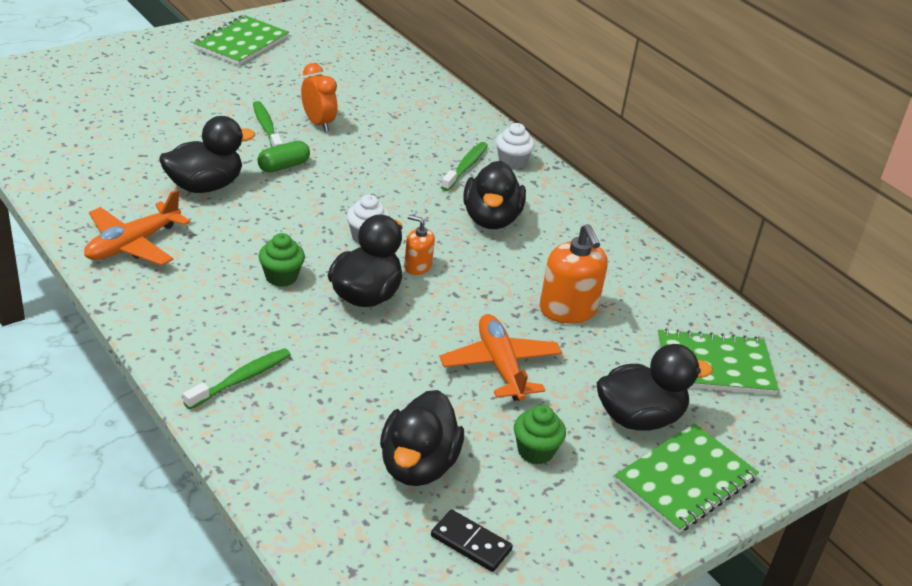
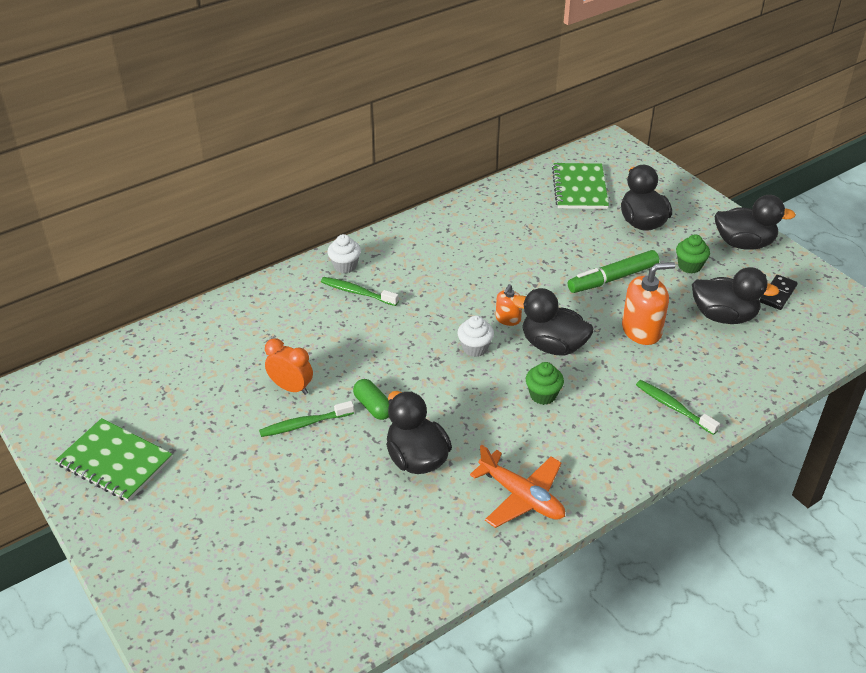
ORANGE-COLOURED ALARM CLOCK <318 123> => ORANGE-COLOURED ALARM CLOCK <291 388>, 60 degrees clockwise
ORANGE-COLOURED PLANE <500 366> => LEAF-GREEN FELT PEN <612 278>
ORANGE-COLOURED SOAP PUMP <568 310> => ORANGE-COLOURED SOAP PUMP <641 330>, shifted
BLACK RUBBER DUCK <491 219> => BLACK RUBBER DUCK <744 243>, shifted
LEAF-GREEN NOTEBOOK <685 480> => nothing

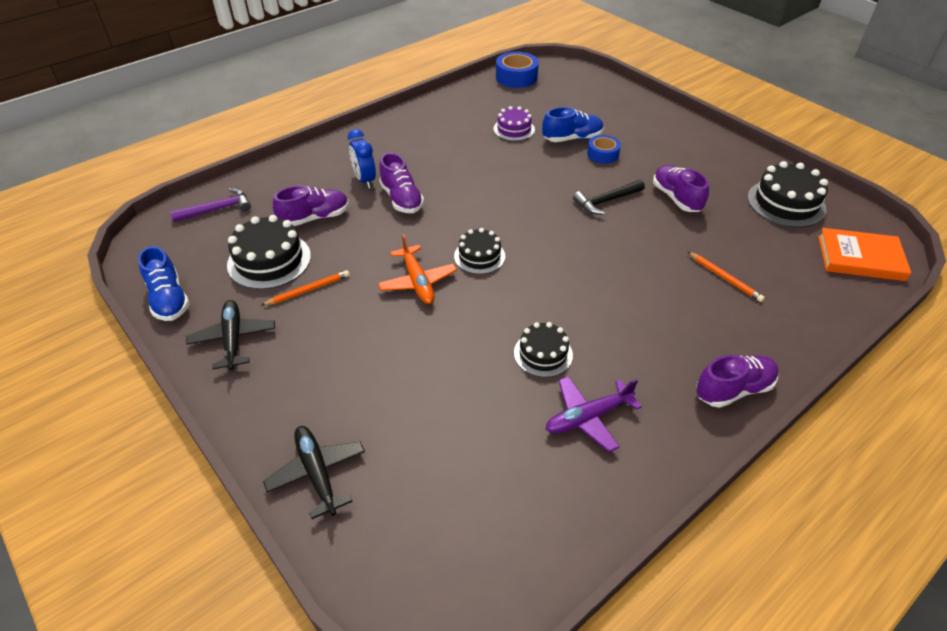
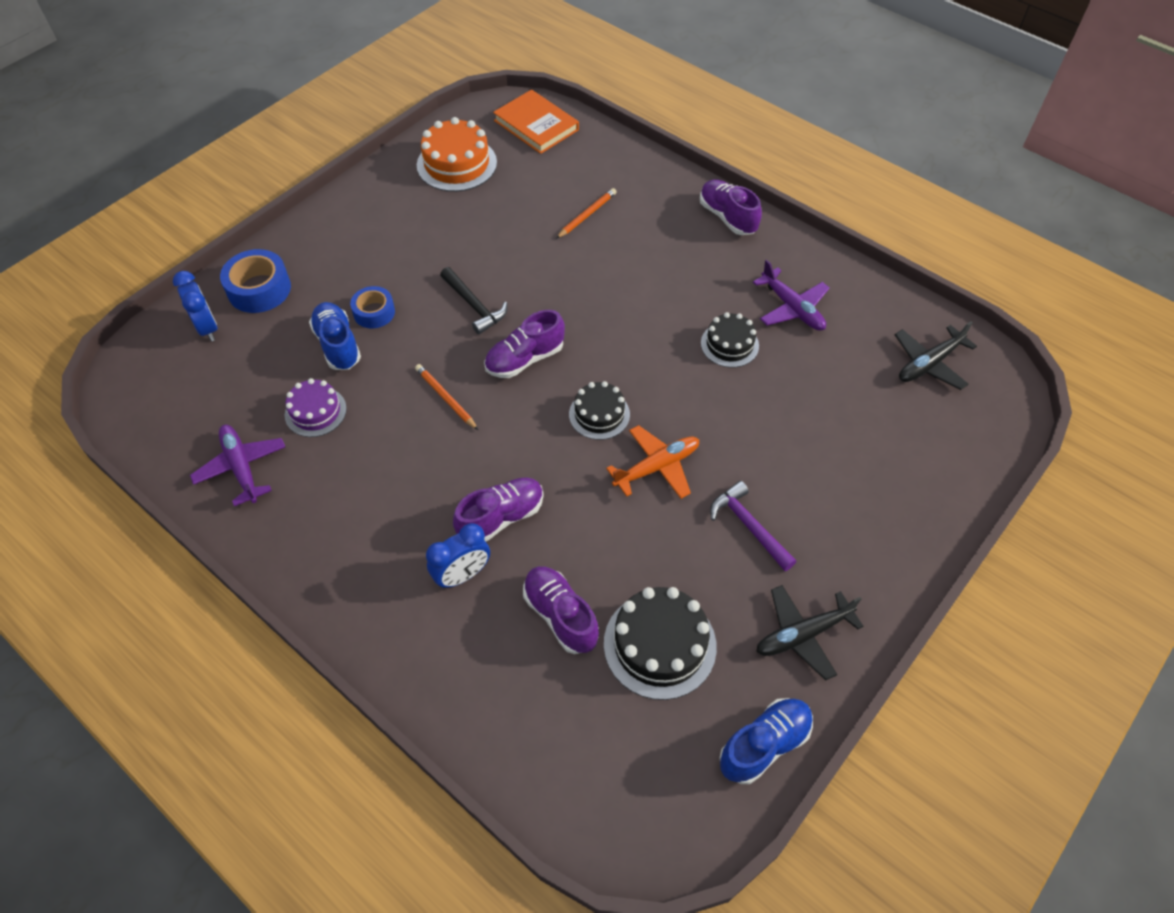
nothing => COBALT ALARM CLOCK <207 328>
nothing => PURPLE PLANE <241 467>
COBALT STICKY TAPE <516 77> => COBALT STICKY TAPE <259 289>, shifted
ORANGE-COLOURED LEAD PENCIL <308 290> => ORANGE-COLOURED LEAD PENCIL <446 398>, shifted
BLACK LAYER CAKE <786 203> => ORANGE-COLOURED LAYER CAKE <457 164>
PURPLE SNEAKER <676 198> => PURPLE SNEAKER <525 359>, shifted
ORANGE-COLOURED HARDCOVER <860 258> => ORANGE-COLOURED HARDCOVER <536 125>, 45 degrees counterclockwise
PURPLE CARPENTER'S HAMMER <217 209> => PURPLE CARPENTER'S HAMMER <748 526>, shifted
BLACK PLANE <317 473> => BLACK PLANE <929 364>, shifted

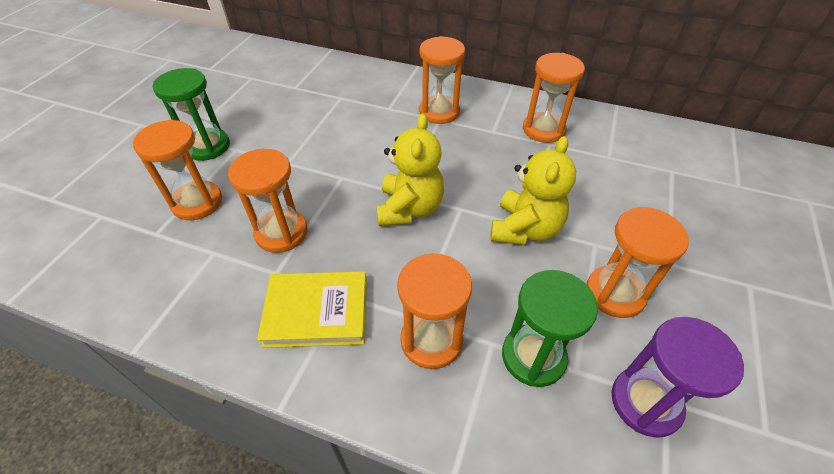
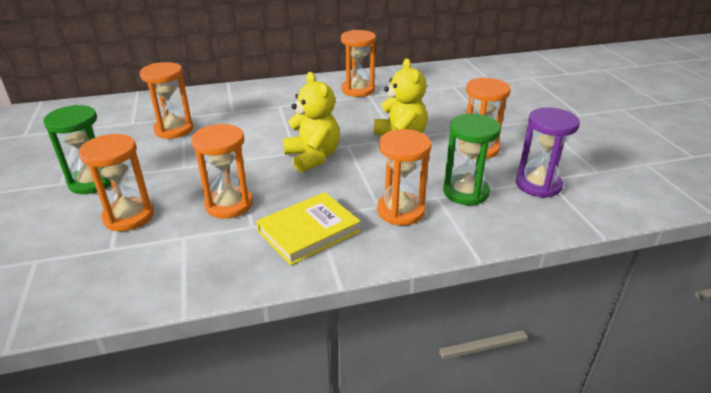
ORANGE-COLOURED SANDGLASS <439 112> => ORANGE-COLOURED SANDGLASS <174 129>, shifted

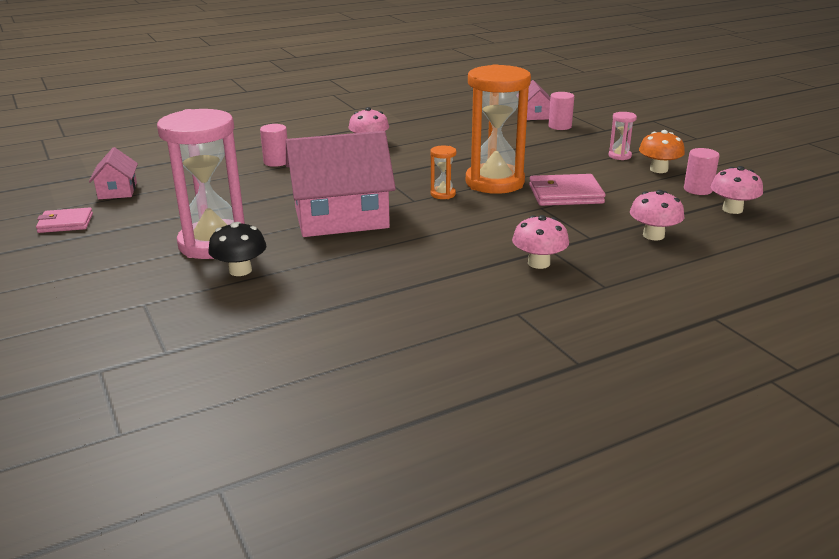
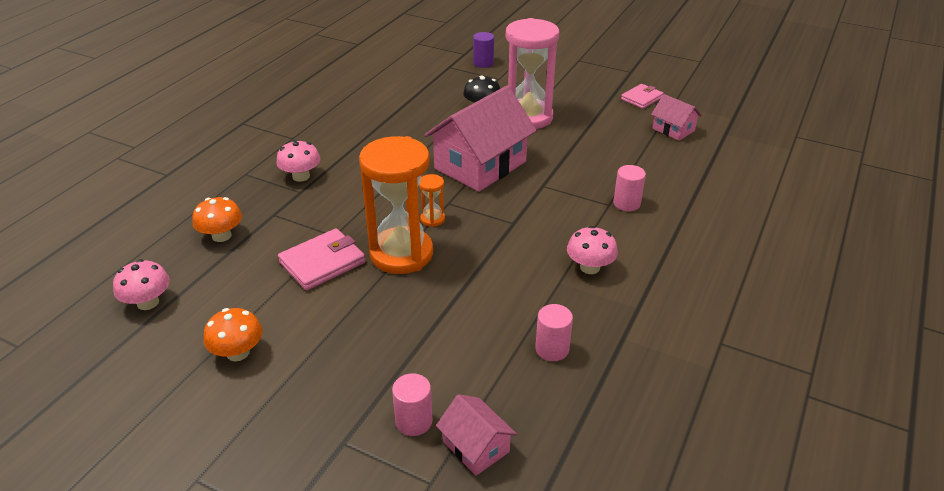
ROSE-PINK FUNGUS <653 235> => ORANGE-COLOURED FUNGUS <221 236>
nothing => PURPLE CYLINDER SHAPE <483 63>
ROSE-PINK CYLINDER SHAPE <698 190> => ROSE-PINK CYLINDER SHAPE <552 349>, shifted
ROSE-PINK SANDGLASS <619 156> => nothing

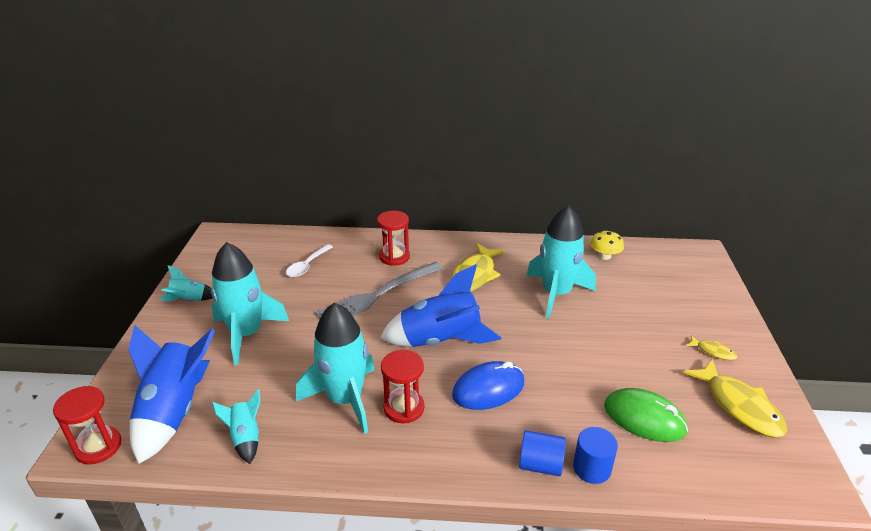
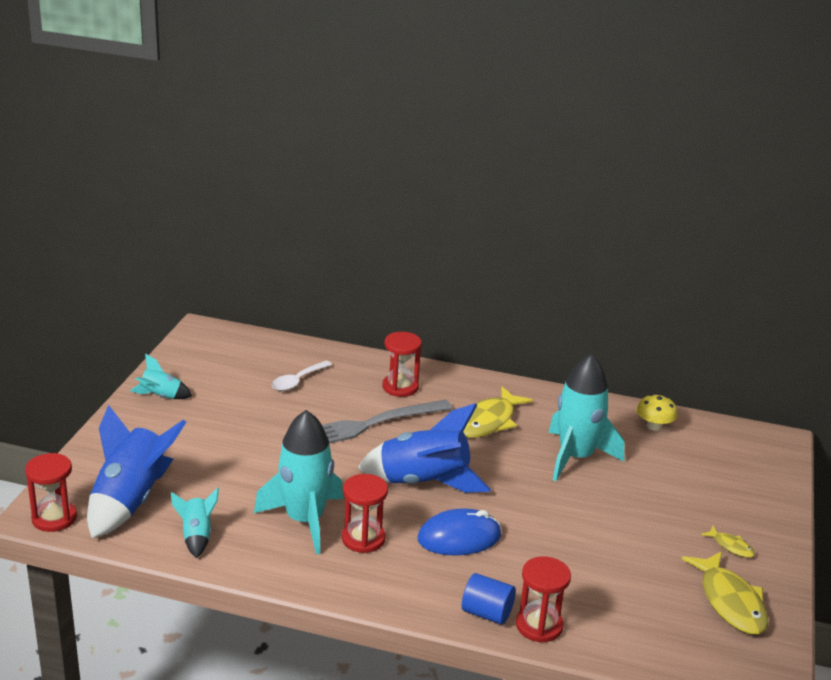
COBALT CYLINDER SHAPE <592 468> => CRIMSON SANDGLASS <539 626>
AQUA TOY ROCKET <246 334> => nothing
LEAF-GREEN MOUSE <644 418> => nothing

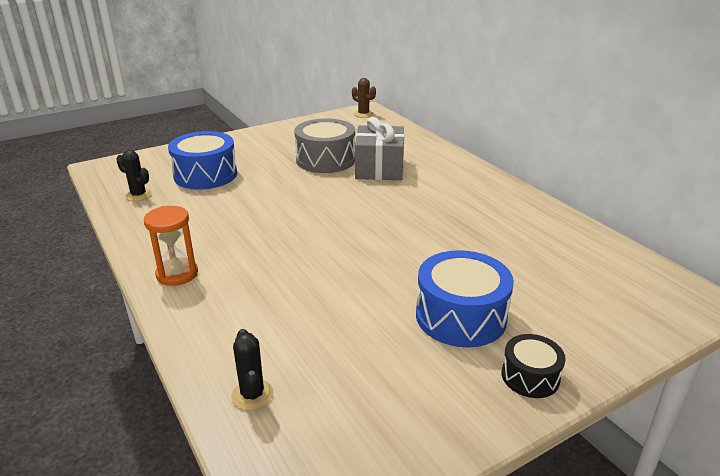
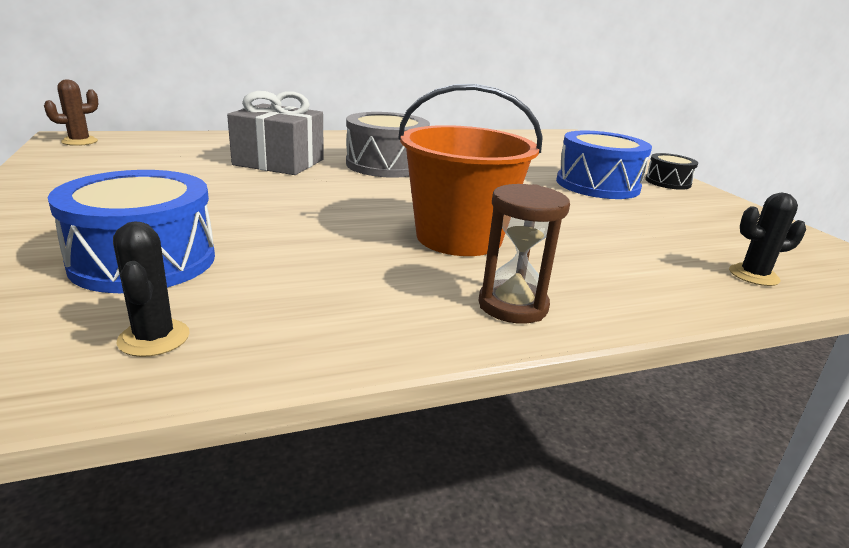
BLACK CACTUS <138 195> => BLACK CACTUS <154 338>, 60 degrees counterclockwise
ASH-GREY DRUM <325 160> => ASH-GREY DRUM <386 165>, shifted
nothing => ORANGE-COLOURED BUCKET <459 237>
ORANGE-COLOURED SANDGLASS <177 274> => BROWN SANDGLASS <512 305>

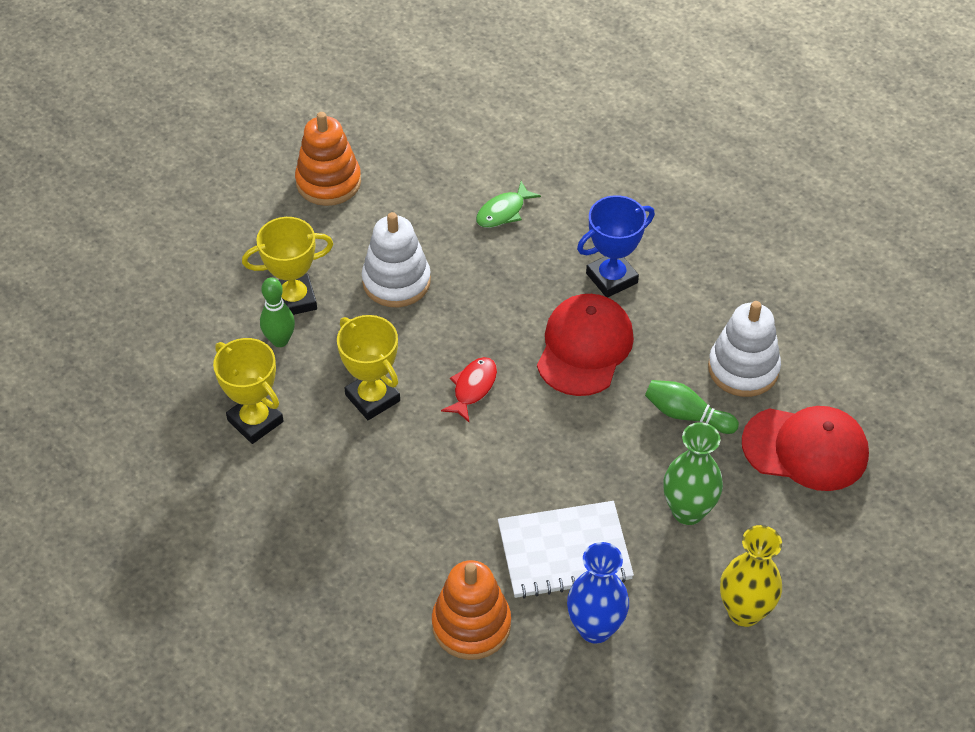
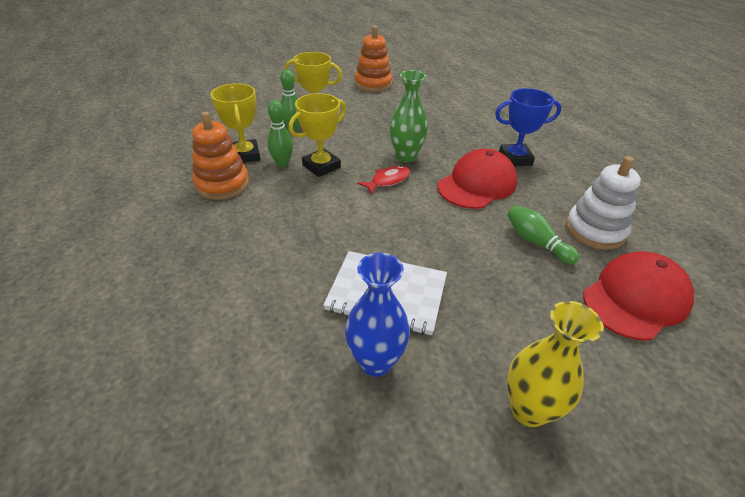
ORANGE-COLOURED STACKING RINGS <471 625> => ORANGE-COLOURED STACKING RINGS <222 184>, shifted
nothing => LEAF-GREEN BOWLING PIN <282 163>
YELLOW PRIZE CUP <372 398> => YELLOW PRIZE CUP <321 166>, 60 degrees clockwise
LEAF-GREEN FLOWER VASE <688 511> => LEAF-GREEN FLOWER VASE <406 156>, shifted
CRIMSON PEAKED CAP <805 449> => CRIMSON PEAKED CAP <635 298>, 75 degrees counterclockwise
WHITE STACKING RINGS <396 281> => nothing
LEAF-GREEN FISH <503 212> => nothing

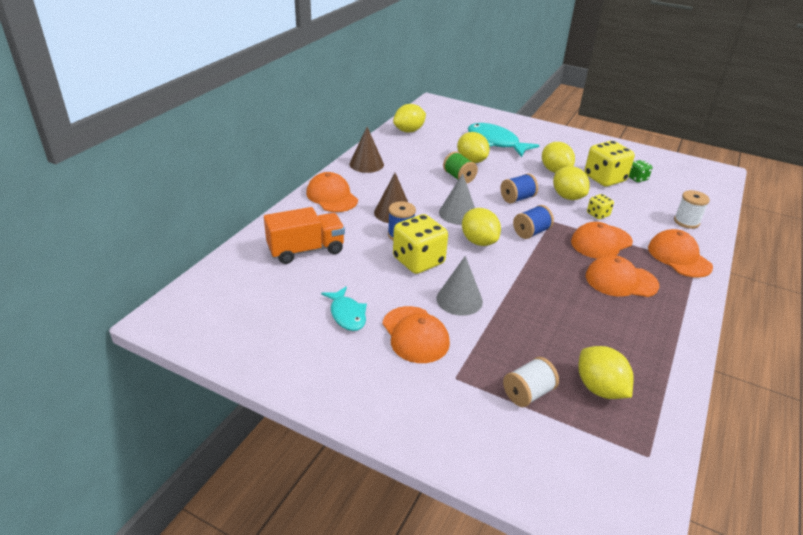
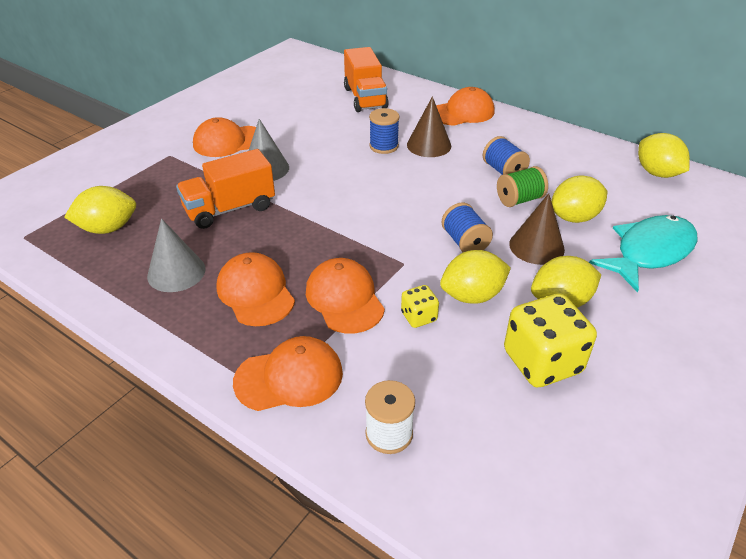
ASH-GREY CONE SHAPE <458 213> => ASH-GREY CONE SHAPE <176 272>, shifted
nothing => ORANGE-COLOURED LORRY <230 209>
ORANGE-COLOURED PEAKED CAP <621 281> => ORANGE-COLOURED PEAKED CAP <255 292>, 45 degrees counterclockwise
COBALT REEL OF THREAD <531 232> => COBALT REEL OF THREAD <503 171>, shifted
BROWN CONE SHAPE <366 164> => BROWN CONE SHAPE <536 246>, shifted
AQUA FISH <347 314> => nothing
YELLOW DIE <418 261> => nothing
YELLOW TOY LEMON <478 241> => nothing
WHITE REEL OF THREAD <528 393> => nothing
LEAF-GREEN DIE <637 178> => nothing

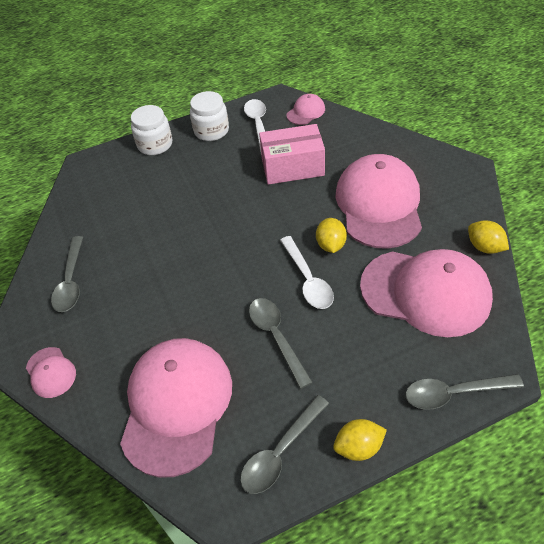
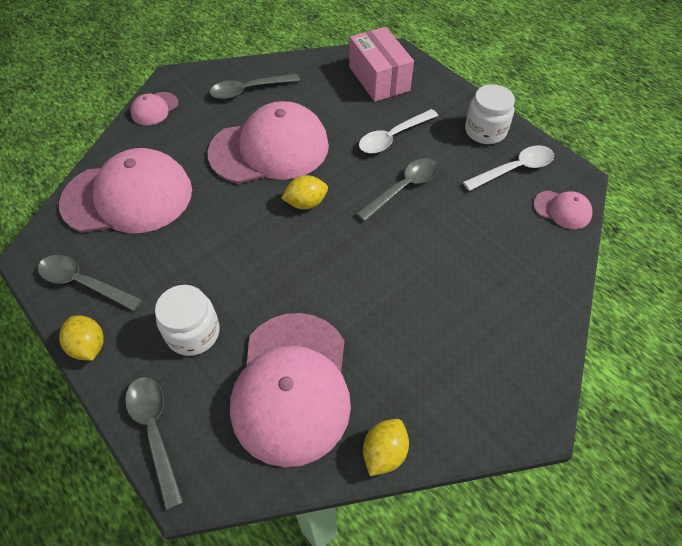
WHITE JAR <155 144> => WHITE JAR <193 333>, shifted
ROSE-PINK PEAKED CAP <379 205> => ROSE-PINK PEAKED CAP <269 149>, shifted
YELLOW TOY LEMON <330 245> => YELLOW TOY LEMON <306 203>, shifted
ROSE-PINK PARCEL <292 167> => ROSE-PINK PARCEL <379 79>, shifted
ASH-GREY TEASPOON <276 337> => ASH-GREY TEASPOON <403 188>, shifted
WHITE TEASPOON <308 280> => WHITE TEASPOON <393 137>, shifted

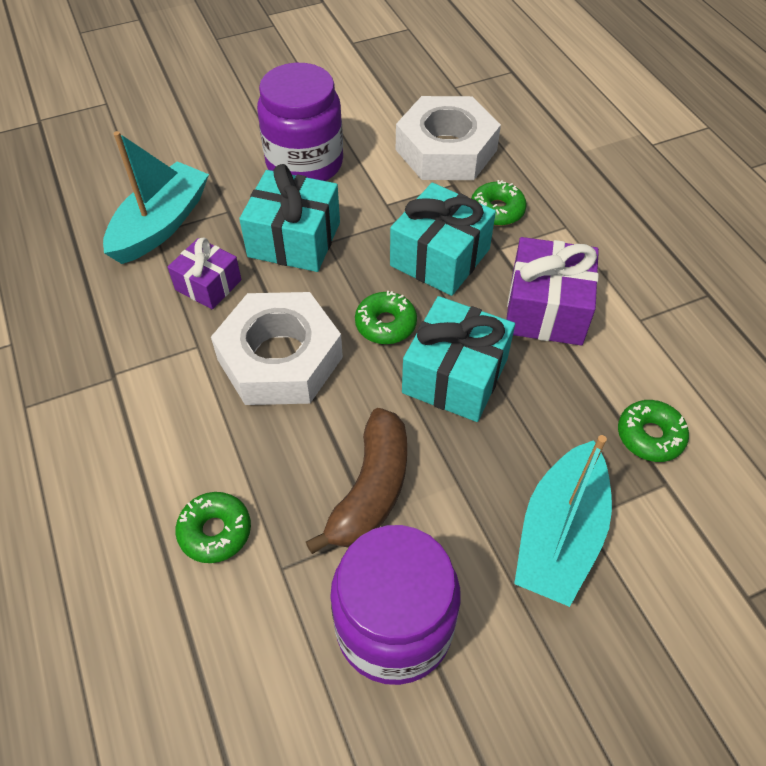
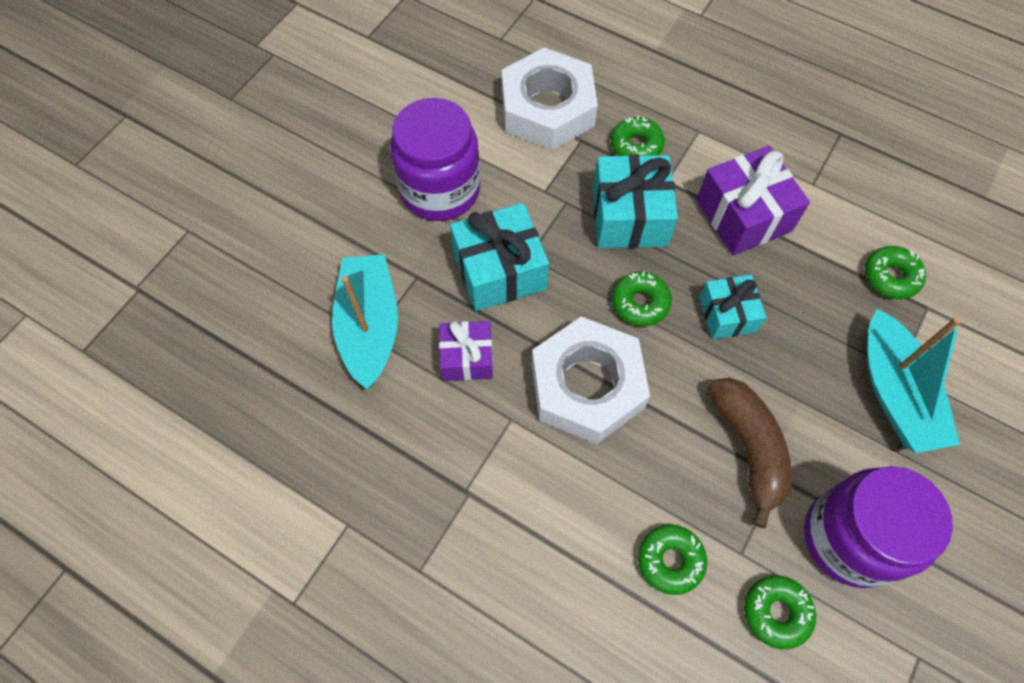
AQUA GIFT <455 376> => AQUA GIFT <727 314>, x0.62
nothing => LEAF-GREEN DOUGHNUT <776 612>

